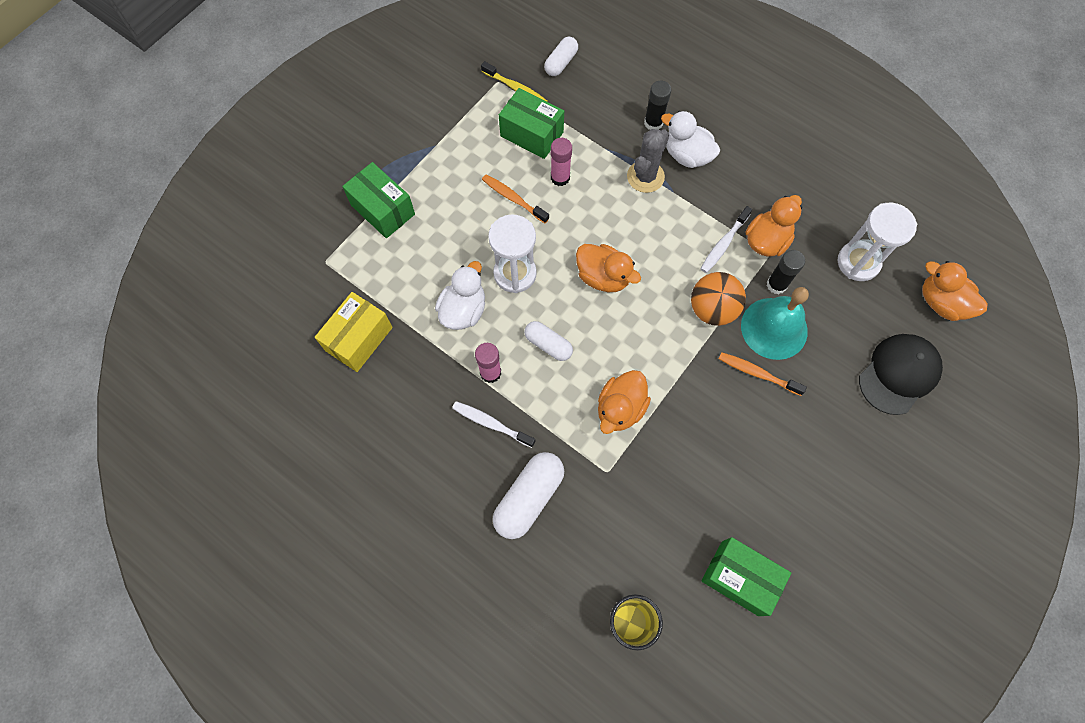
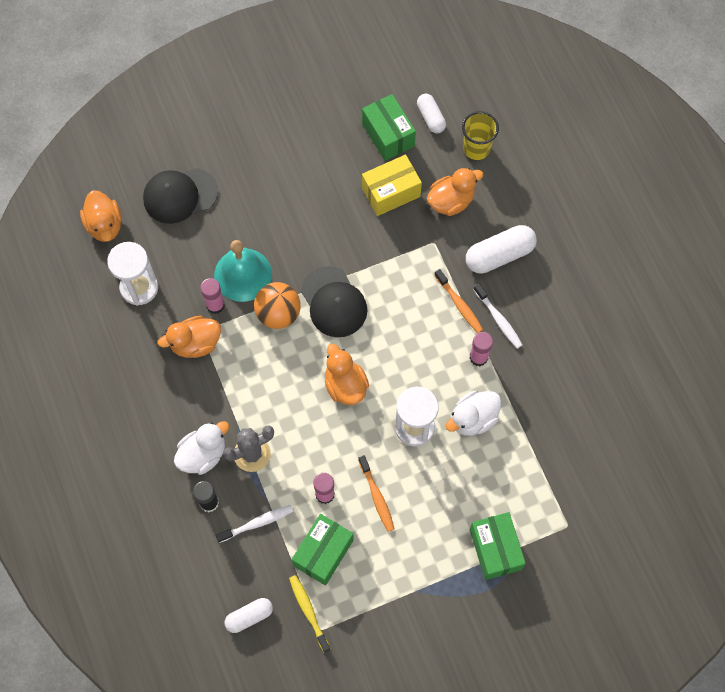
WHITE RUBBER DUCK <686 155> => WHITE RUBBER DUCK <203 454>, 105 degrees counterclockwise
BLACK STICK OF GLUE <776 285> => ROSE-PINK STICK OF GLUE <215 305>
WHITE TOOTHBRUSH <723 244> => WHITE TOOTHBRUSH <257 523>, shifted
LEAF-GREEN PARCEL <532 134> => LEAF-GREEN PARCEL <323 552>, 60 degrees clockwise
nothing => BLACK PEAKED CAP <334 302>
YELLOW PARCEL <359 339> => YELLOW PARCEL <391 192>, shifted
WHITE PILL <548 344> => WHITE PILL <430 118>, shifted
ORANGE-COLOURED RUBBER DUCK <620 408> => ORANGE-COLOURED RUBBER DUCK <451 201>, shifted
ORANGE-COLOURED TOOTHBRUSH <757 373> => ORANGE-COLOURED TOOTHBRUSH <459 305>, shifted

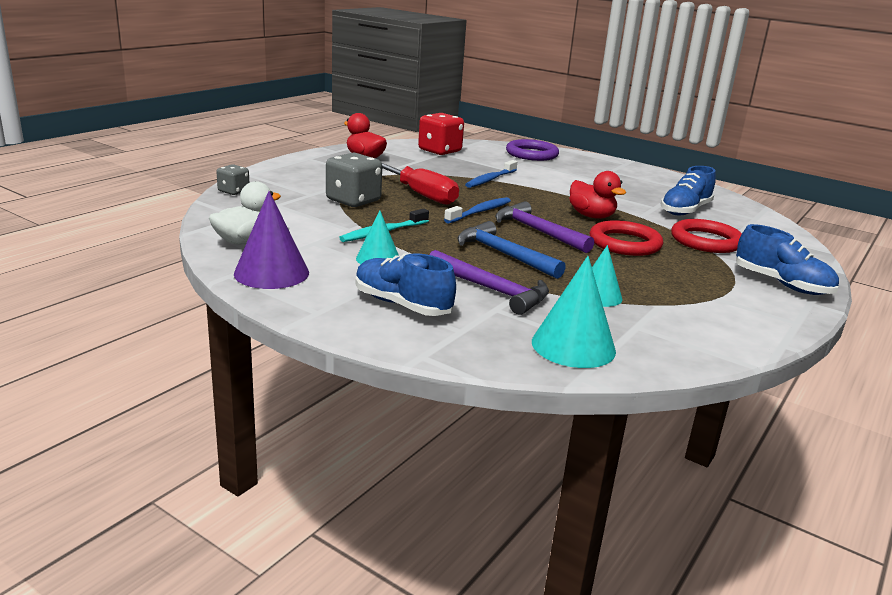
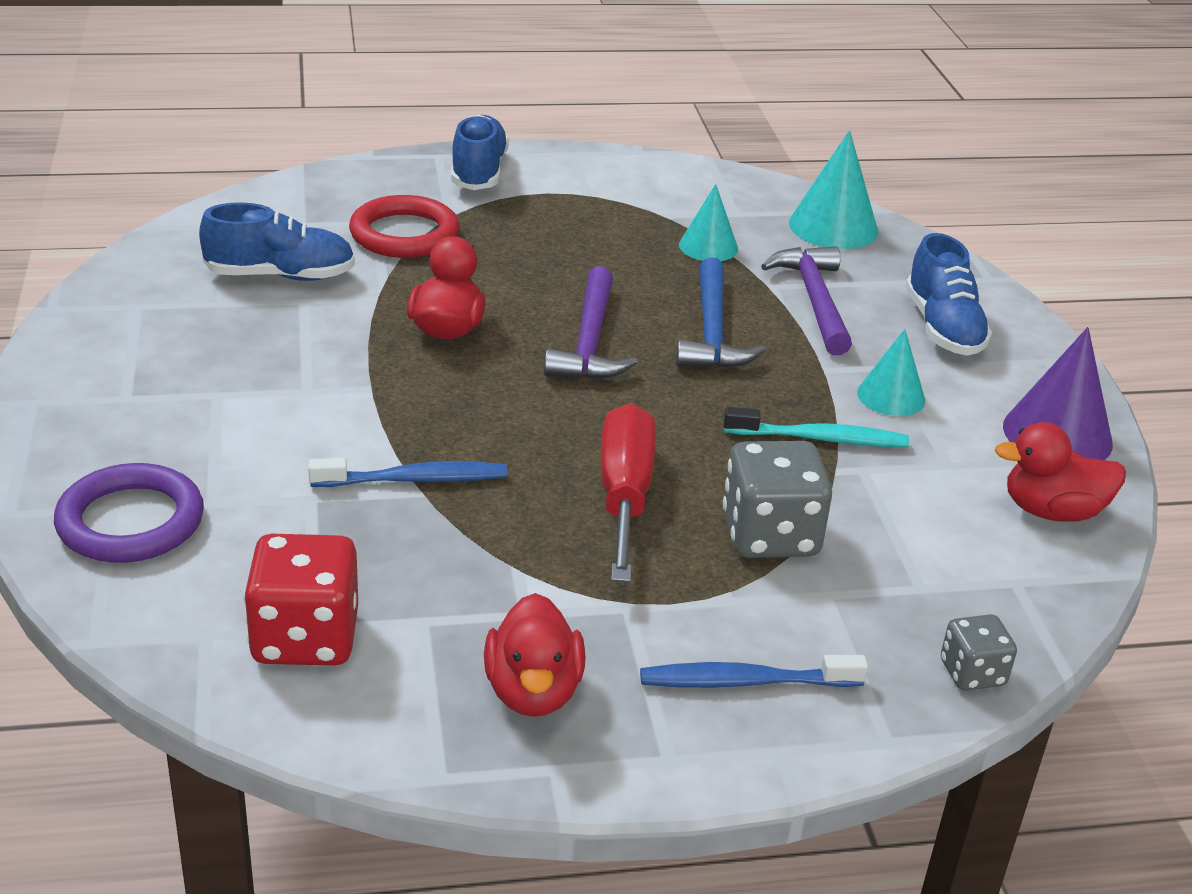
COBALT TOOTHBRUSH <480 212> => COBALT TOOTHBRUSH <745 681>, shifted
WHITE RUBBER DUCK <244 241> => CRIMSON RUBBER DUCK <1052 511>
CRIMSON TORUS <625 243> => nothing

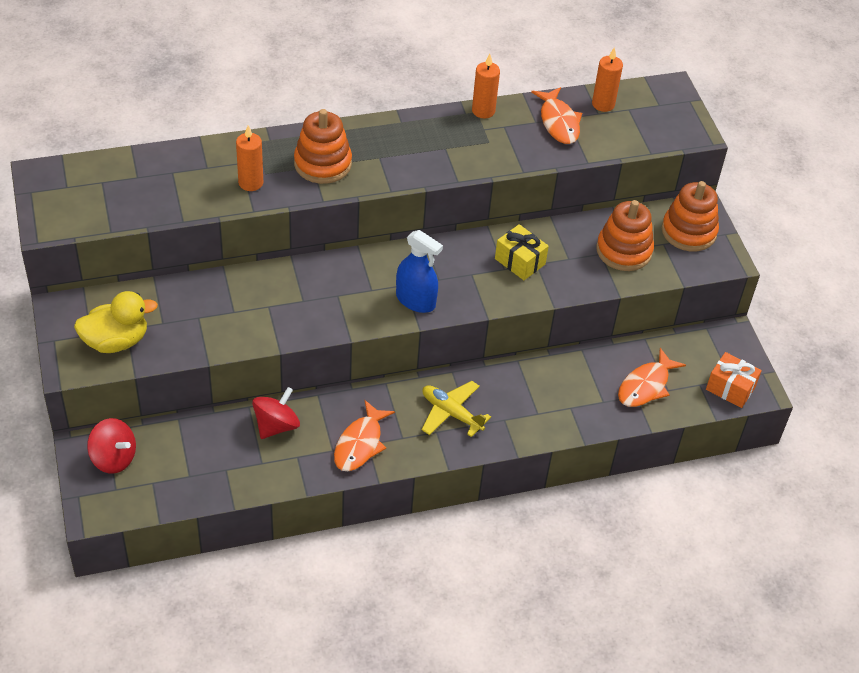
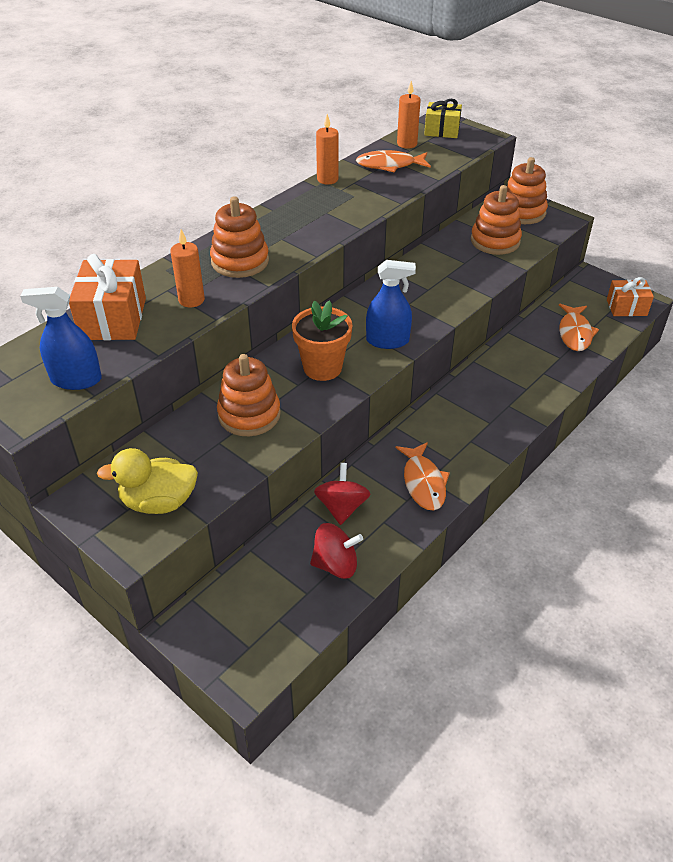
nothing => COBALT SPRAYER <76 379>
nothing => ORANGE-COLOURED GIFT <113 318>
YELLOW RUBBER DUCK <116 341> => YELLOW RUBBER DUCK <159 502>, 135 degrees counterclockwise
nothing => ORANGE-COLOURED STACKING RINGS <249 414>
nothing => ORANGE-COLOURED PLANT POT <322 368>
CRIMSON SPINNING TOP <113 458> => CRIMSON SPINNING TOP <335 564>, shifted
ORANGE-COLOURED FISH <558 122> => ORANGE-COLOURED FISH <389 165>, 135 degrees clockwise
YELLOW GIFT <520 261> => YELLOW GIFT <442 131>, shifted
YELLOW PLANE <451 413> => nothing

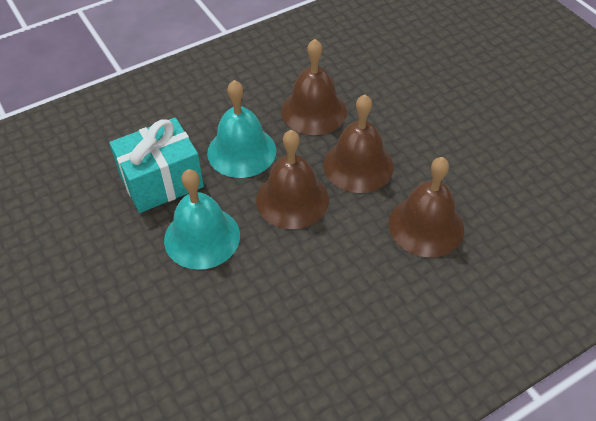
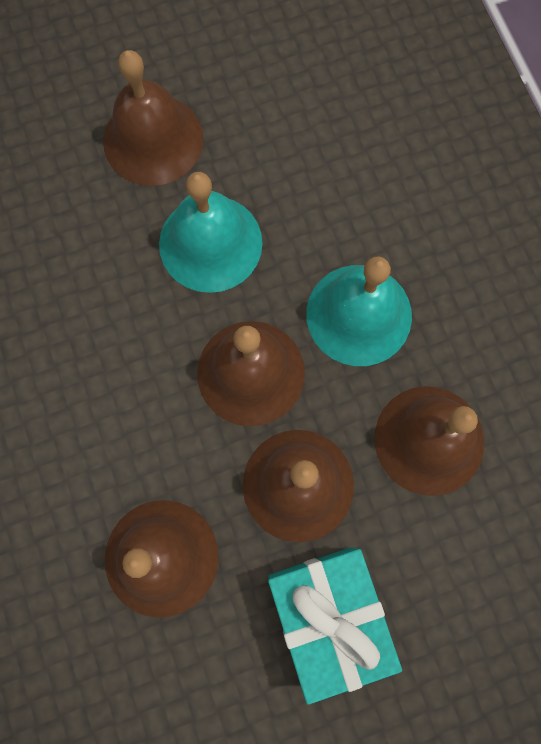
nothing => BROWN SCHOOL BELL <153 139>
AQUA GIFT <161 181> => AQUA GIFT <327 615>, shifted

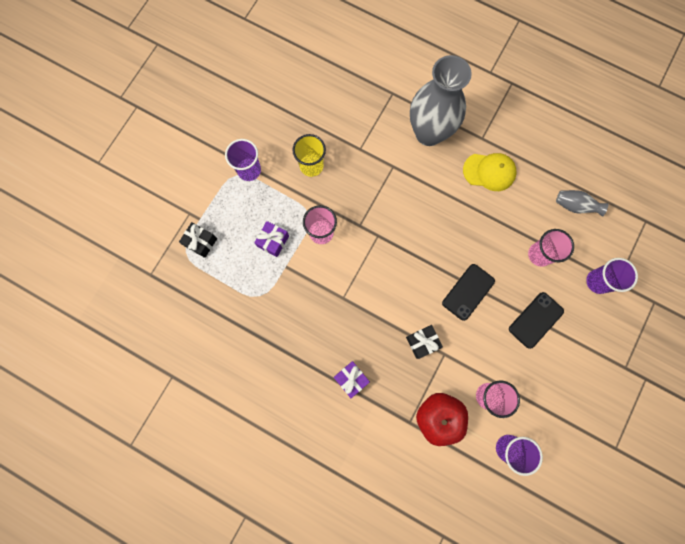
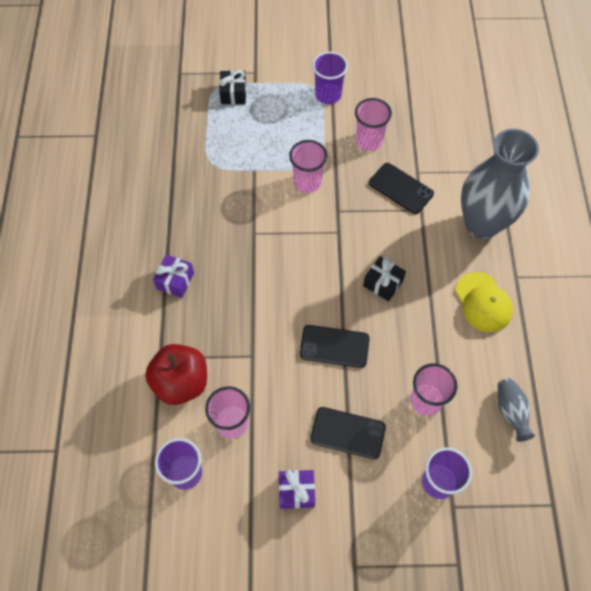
PURPLE GIFT <273 241> => PURPLE GIFT <296 491>, shifted
YELLOW BEAKER <311 166> => ROSE-PINK BEAKER <369 141>
BLACK GIFT <422 342> => BLACK GIFT <383 283>, shifted
nothing => BLACK PHONE <401 188>

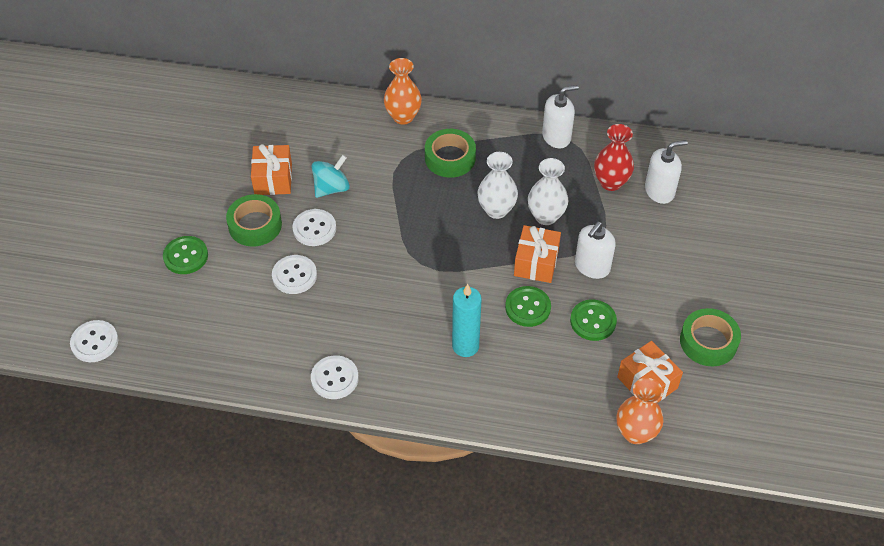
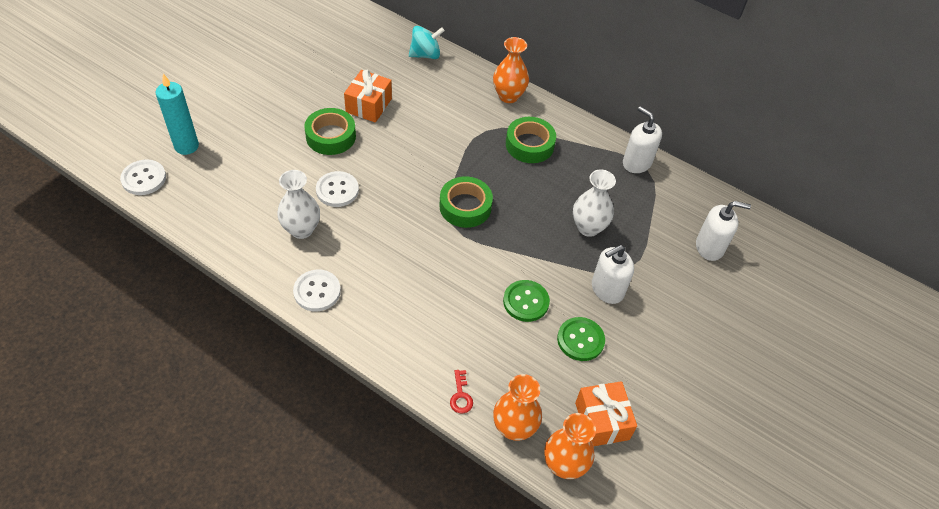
AQUA WAX CANDLE <465 346> => AQUA WAX CANDLE <186 146>, shifted
WHITE FLOWER VASE <496 210> => WHITE FLOWER VASE <301 229>, shifted
AQUA SPINNING TOP <331 188> => AQUA SPINNING TOP <425 55>, shifted
LEAF-GREEN STICKY TAPE <708 342> => LEAF-GREEN STICKY TAPE <465 207>, shifted
nothing => CRIMSON DOOR KEY <461 396>
nothing => ORANGE-COLOURED FLOWER VASE <514 428>
WHITE SOAP PUMP <556 137> => WHITE SOAP PUMP <636 163>, 135 degrees counterclockwise
LEAF-GREEN SHIRT BUTTON <186 256> => nothing
WHITE SHIRT BUTTON <314 228> => nothing
ORANGE-COLOURED GIFT <536 263> => nothing
CRIMSON FLOWER VASE <610 182> => nothing

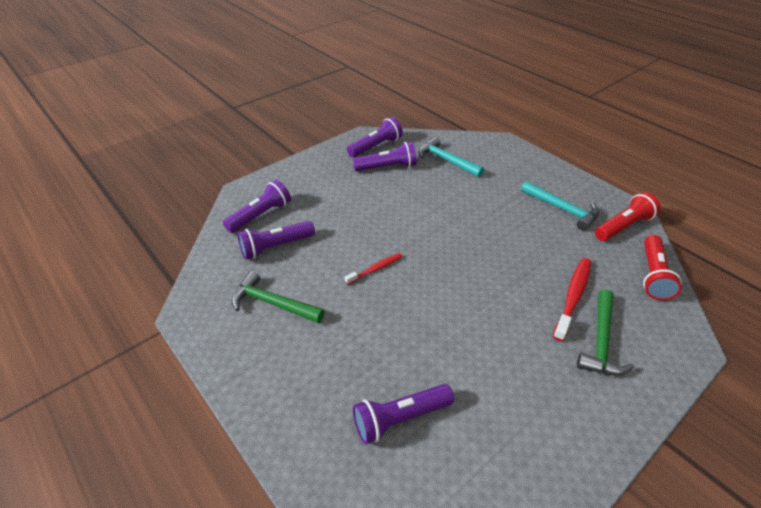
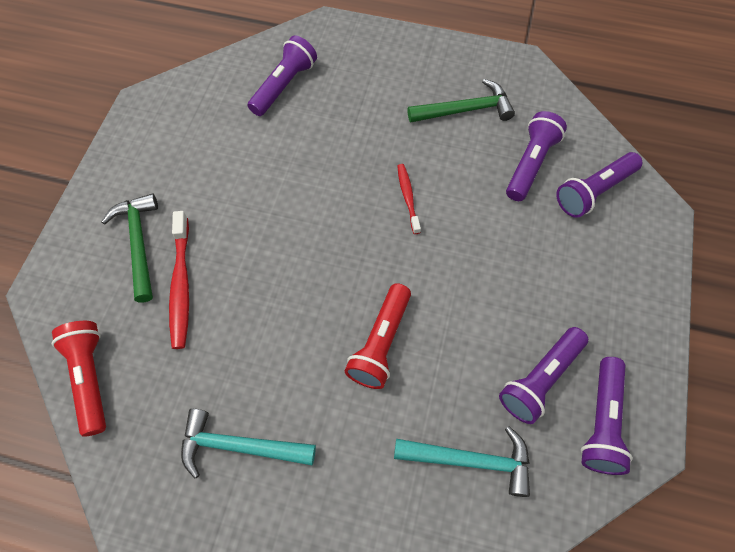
CRIMSON POCKET TORCH <623 226> => CRIMSON POCKET TORCH <381 343>, shifted
CRIMSON TOOTHBRUSH <375 269> => CRIMSON TOOTHBRUSH <408 198>, 150 degrees clockwise
PURPLE POCKET TORCH <260 215> => PURPLE POCKET TORCH <594 191>, 45 degrees clockwise

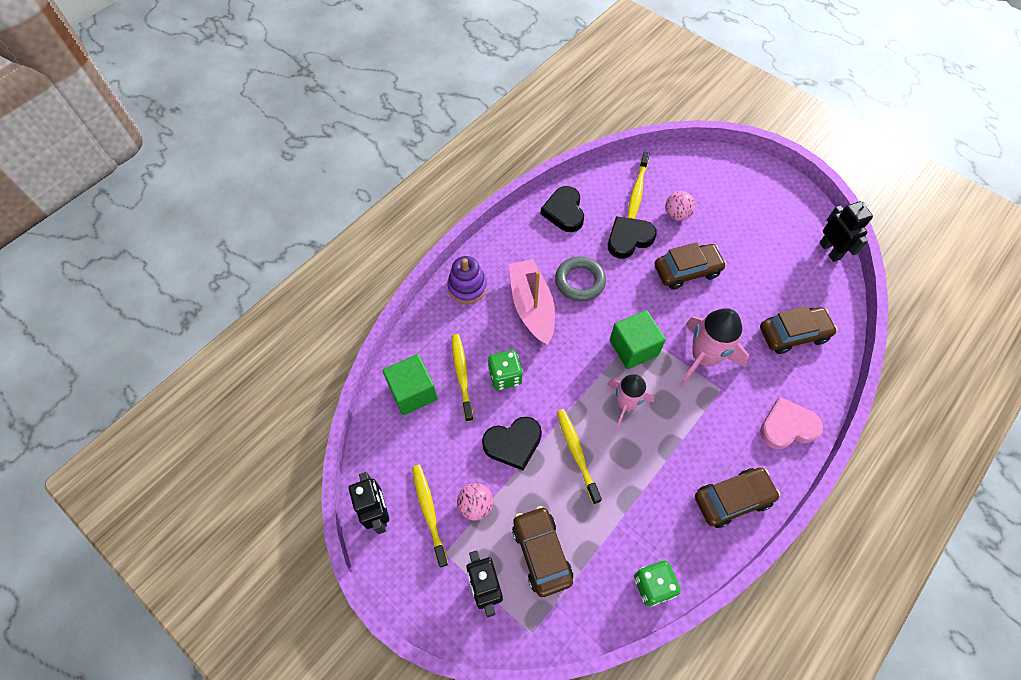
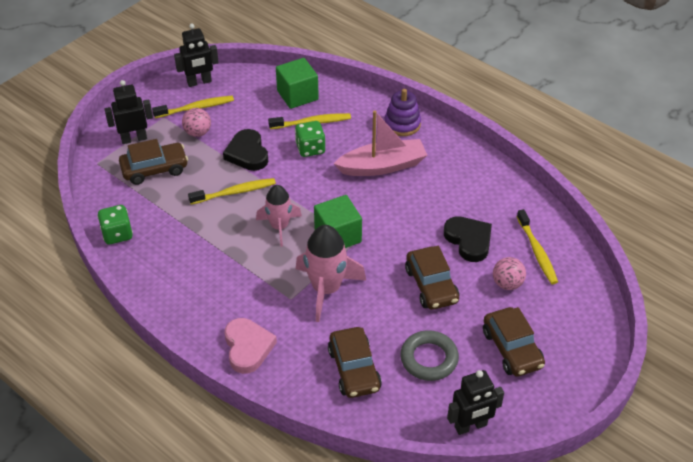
ASH-GREY TORUS <580 281> => ASH-GREY TORUS <429 359>, shifted
BROWN CAR <732 499> => BROWN CAR <512 349>, shifted
YELLOW TOOTHBRUSH <637 190> => YELLOW TOOTHBRUSH <537 252>, 120 degrees counterclockwise
BLACK HEART SHAPE <564 212> => nothing

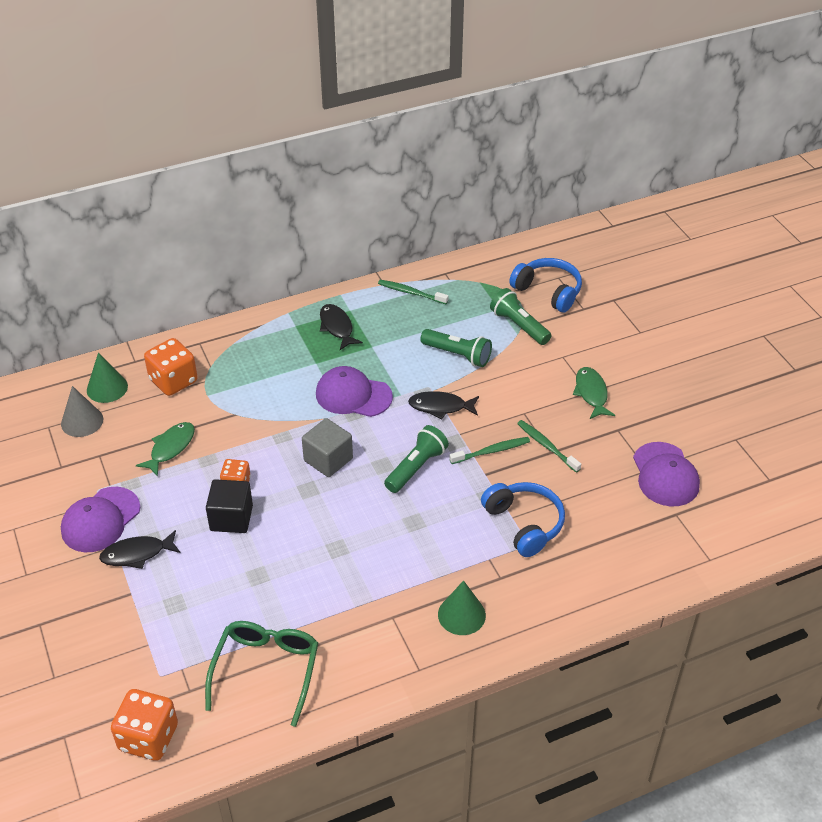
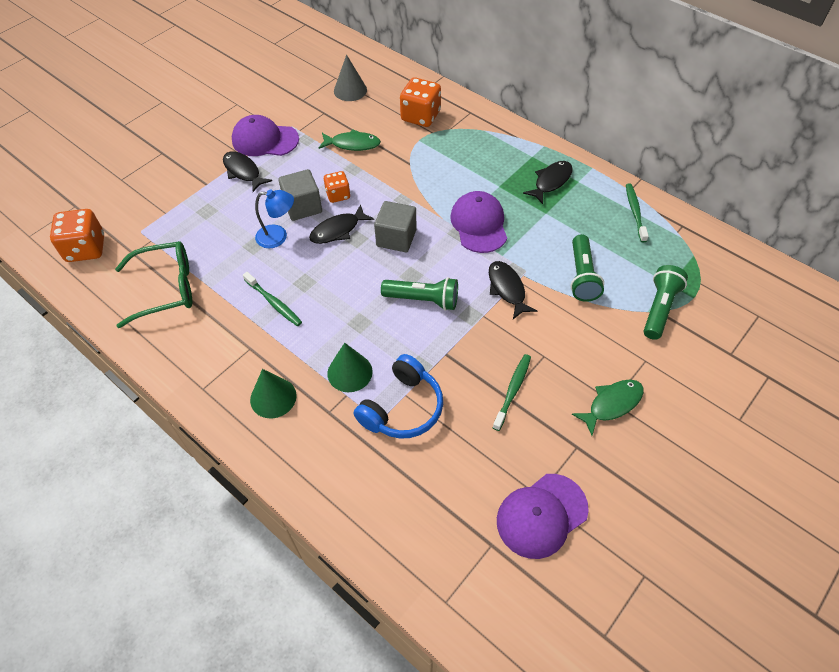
LEAF-GREEN TOOTHBRUSH <491 451> => LEAF-GREEN TOOTHBRUSH <274 303>, shifted
nothing => COBALT READING LAMP <278 236>
BLACK CUBE <231 518> => ASH-GREY CUBE <303 206>
nothing => BLACK FISH <338 230>
LEAF-GREEN CONE SHAPE <107 388> => LEAF-GREEN CONE SHAPE <350 372>, shifted
COBALT OVER-EAR HEADPHONES <548 291> => nothing

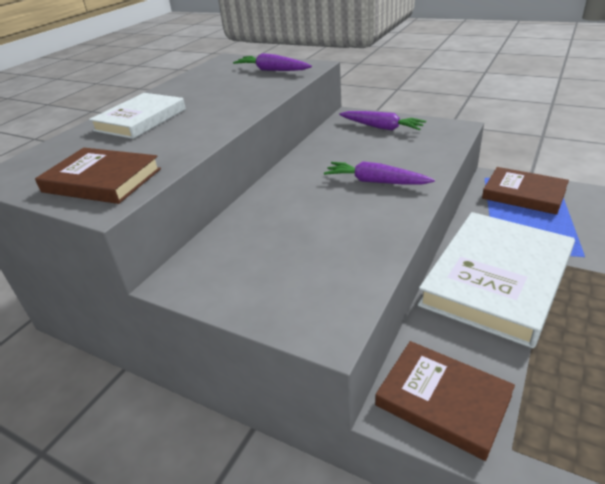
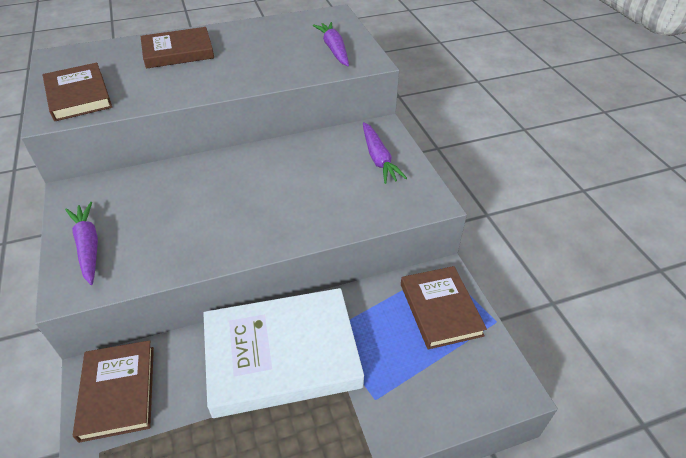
PURPLE TOY CARROT <375 182> => PURPLE TOY CARROT <88 246>, shifted
WHITE HARDCOVER <140 120> => BROWN HARDCOVER <178 52>

